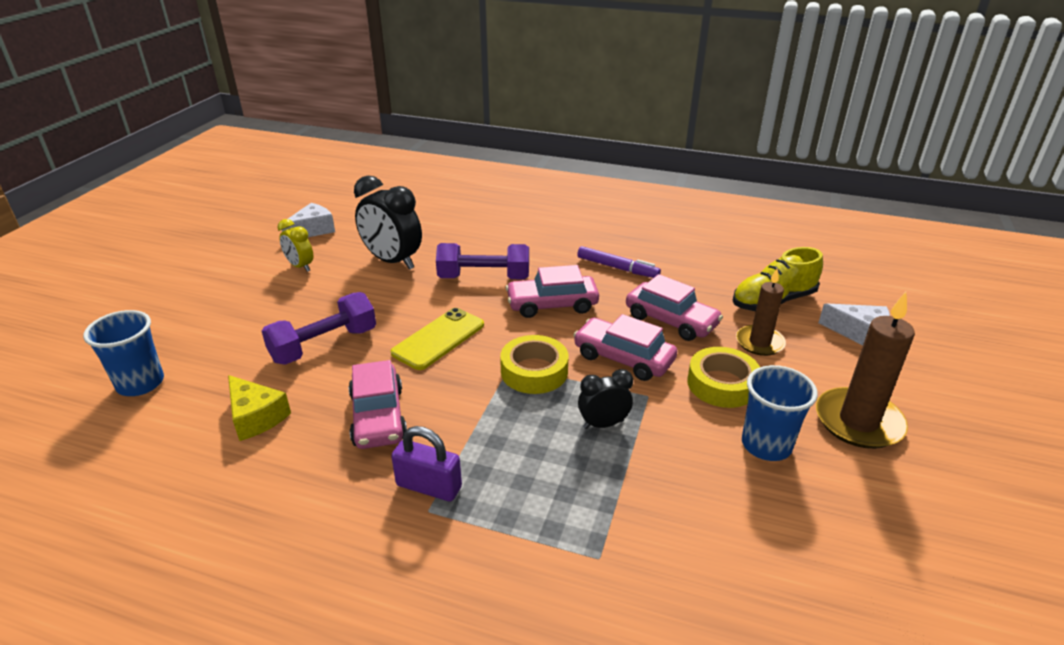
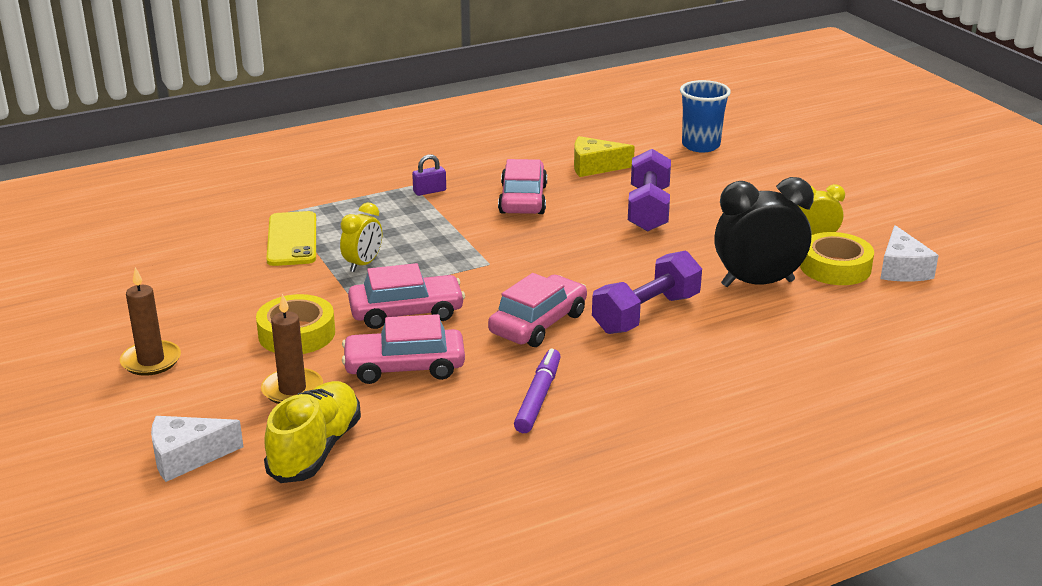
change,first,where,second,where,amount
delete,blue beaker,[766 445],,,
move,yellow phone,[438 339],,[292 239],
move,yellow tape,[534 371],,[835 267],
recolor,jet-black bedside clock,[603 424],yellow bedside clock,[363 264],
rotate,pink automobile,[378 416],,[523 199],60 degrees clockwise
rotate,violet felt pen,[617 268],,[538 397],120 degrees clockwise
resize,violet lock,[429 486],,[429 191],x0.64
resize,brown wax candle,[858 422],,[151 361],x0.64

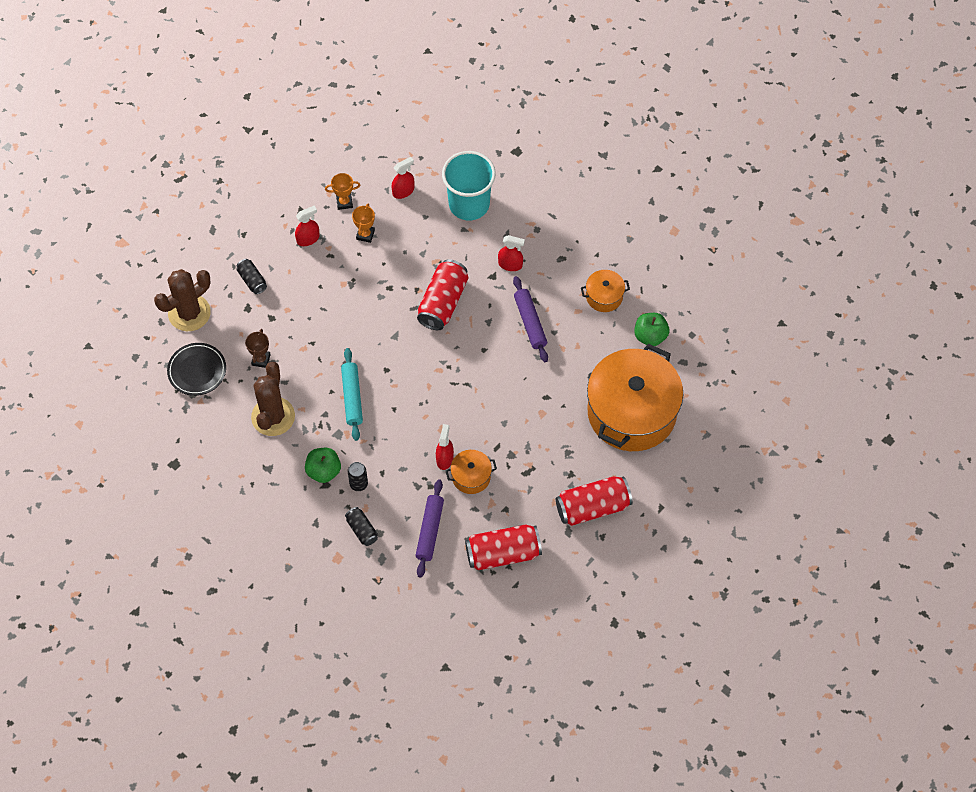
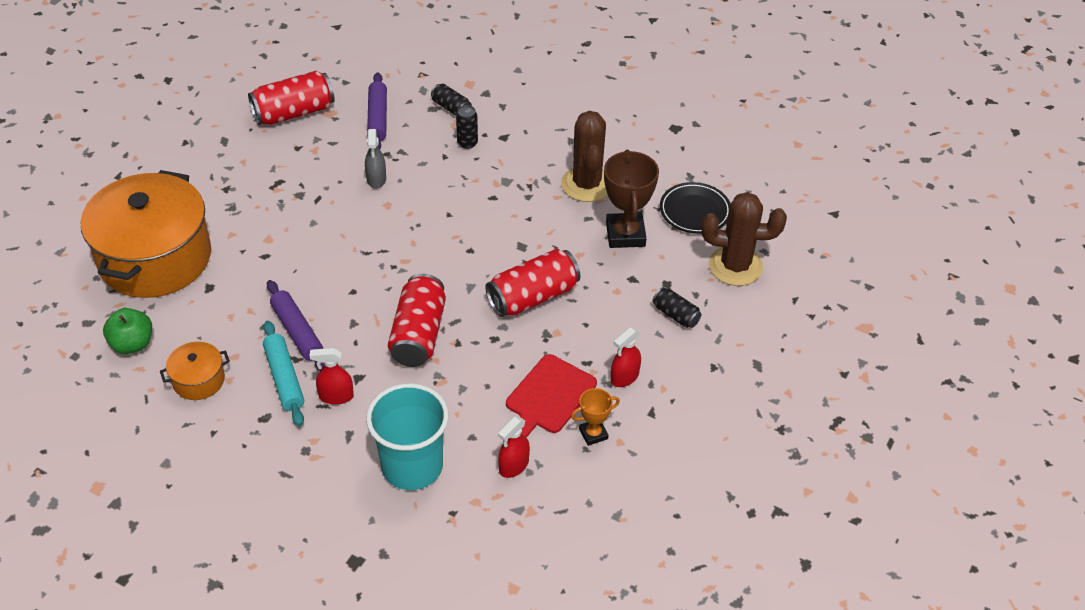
change,first,where,second,where,amount
delete,leaf-green apple,[323 471],,,
delete,orange-coloured pot,[471 477],,,
move,turquoise dough roller,[352 397],,[284 378],
move,red soda can,[593 507],,[533 297],
replace,orange-coloured trophy,[365 235],red bread board,[548 397],
recolor,red spray bottle,[444 458],ash-grey spray bottle,[376 179],
rotate,brown cactus,[189 313],,[735 266],60 degrees clockwise
resize,brown trophy,[261 360],,[625 234],x1.84

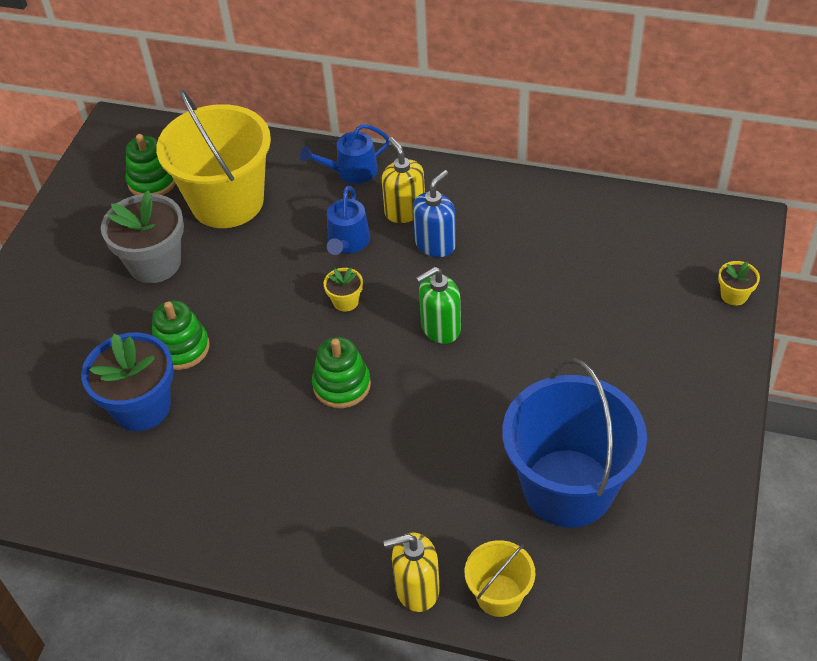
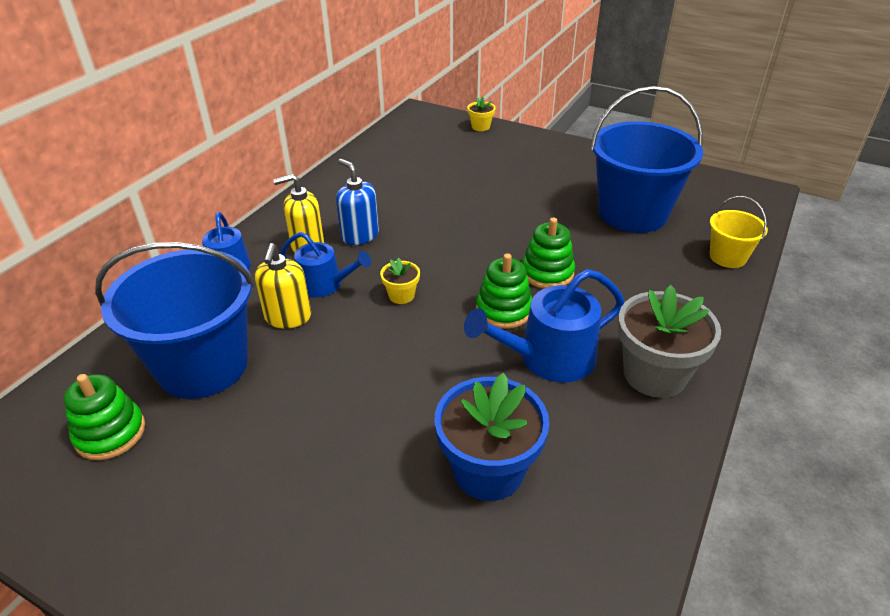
change,first,where,second,where,amount
delete,leaf-green soap dispenser,[440 328],,,
insert,,,blue watering pot,[548 358],
move,ash-grey potted plant,[155 263],,[654 374],
move,leaf-green ring stacker,[182 348],,[547 273],
move,yellow soap dispenser,[416 589],,[288 317],
recolor,yellow bucket,[227 202],blue bucket,[203 365],

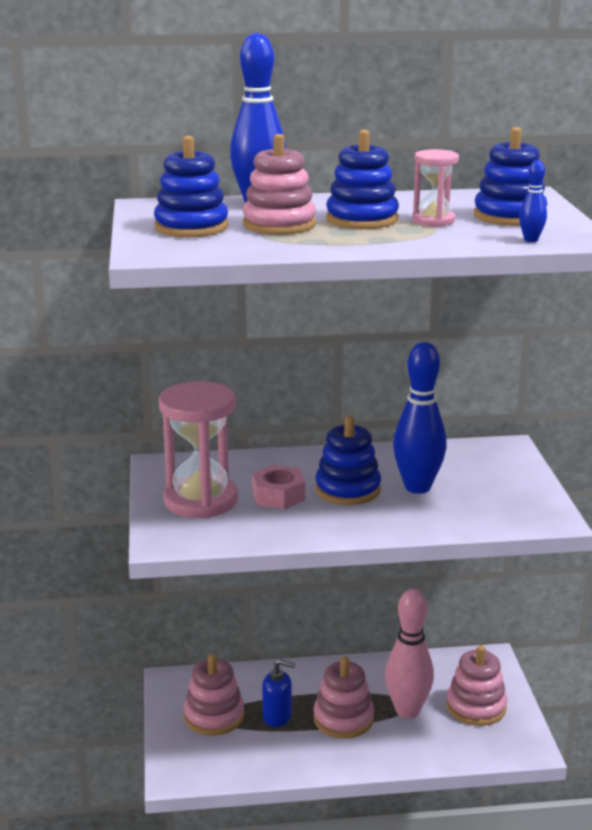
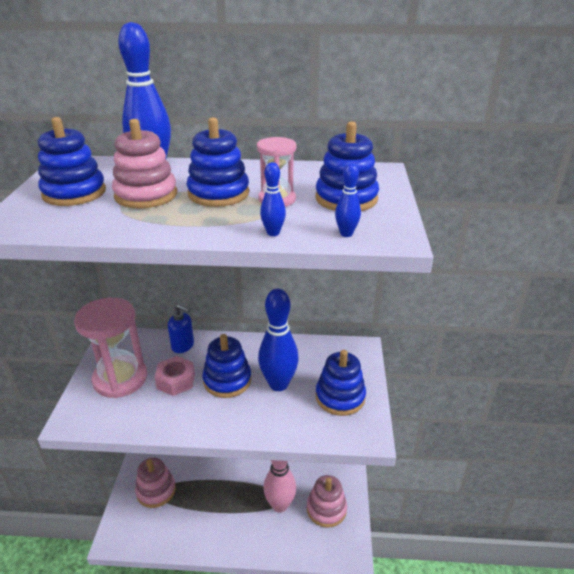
change,first,where,second,where,amount
delete,pink ring stacker,[343 719],,,
insert,,,blue skittle,[273 233],
insert,,,blue ring stacker,[340 397],
move,blue soap dispenser,[277 717],,[183 345],

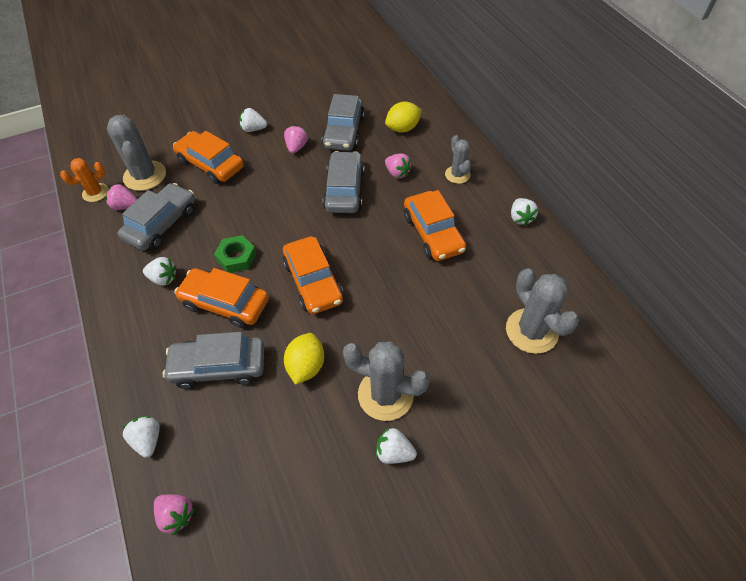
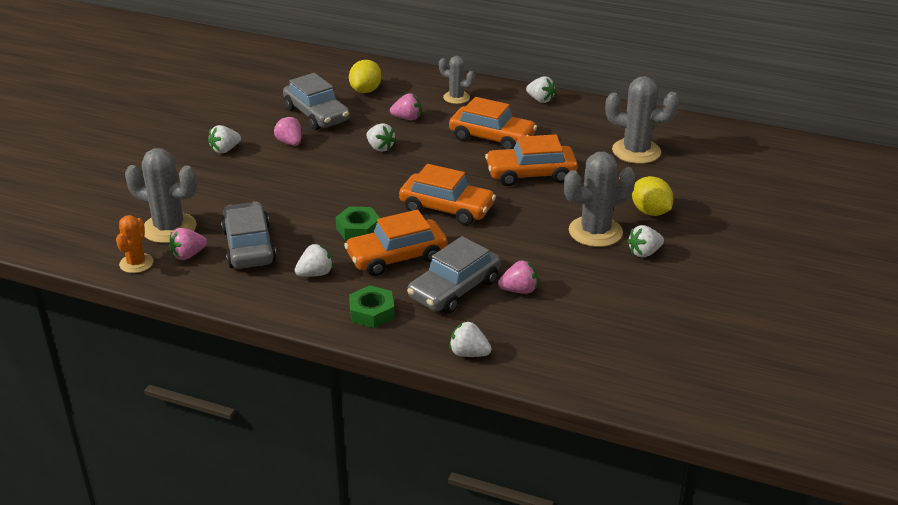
change,first,where,second,where,amount
insert,,,leaf-green hex nut,[372 312],
move,pink toy strawberry,[176 515],,[519 290],
move,orange-coloured automobile,[210 164],,[531 174],
move,yellow toy lemon,[306 366],,[650 212],
replace,ash-grey automobile,[344 190],snow-white toy strawberry,[380 148],

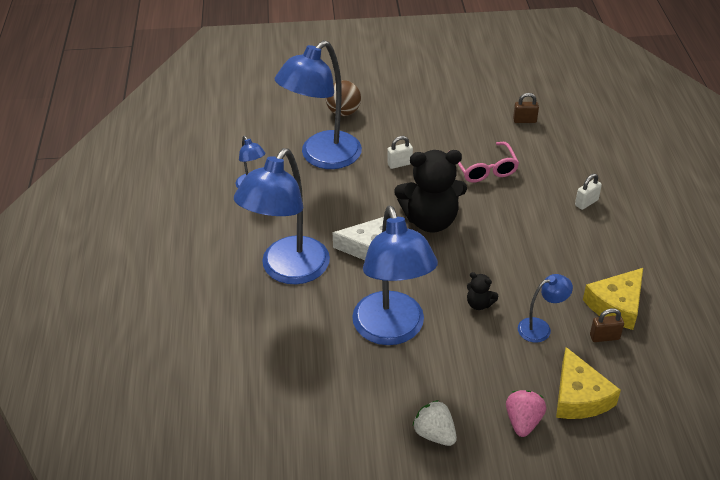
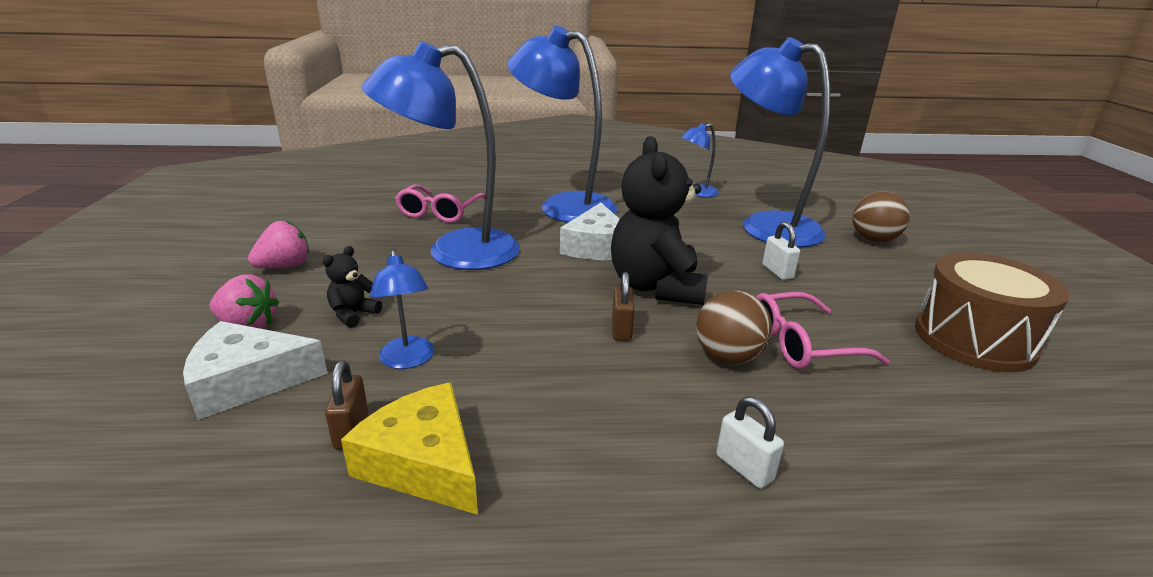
change,first,where,second,where,amount
insert,,,pink glasses,[440 212],
insert,,,brown play ball,[728 357],
insert,,,brown drum,[974 339],
move,jet-black stuffed bear,[479 304],,[353 314],
move,brown lock,[524 120],,[621 329],
recolor,snow-white toy strawberry,[434 434],pink toy strawberry,[285 266],
recolor,yellow cheese,[579 396],snow-white cheese,[247 381],

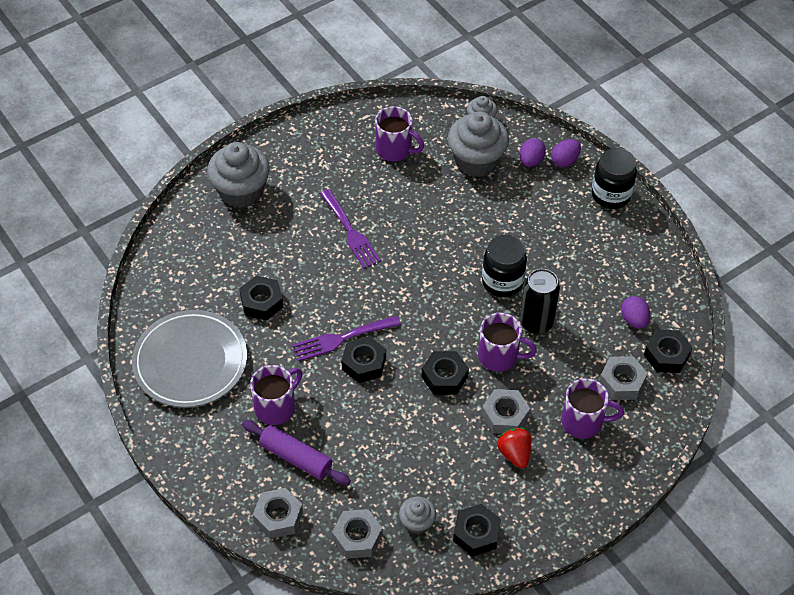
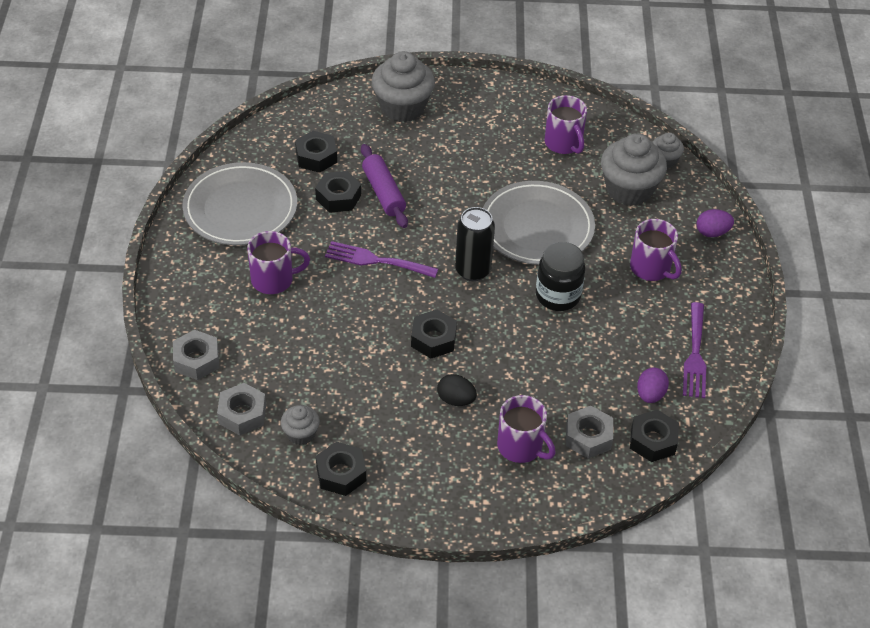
change,first,where,second,where,amount
delete,red toy strawberry,[514 454],,,
delete,violet egg shape,[531 161],,,
delete,jet-black jam jar,[611 195],,,
insert,,,ash-grey dinner plate,[537 227],
move,violet dough roller,[296 458],,[383 193],
move,violet table fork,[350 231],,[695 354],
move,jet-black hex nut,[364 363],,[316 157],
move,violet tea mug,[499 356],,[651 268],
move,jet-black soda can,[536 322],,[472 270],
replace,ash-grey hex nut,[505 416],jet-black egg shape,[456 400],

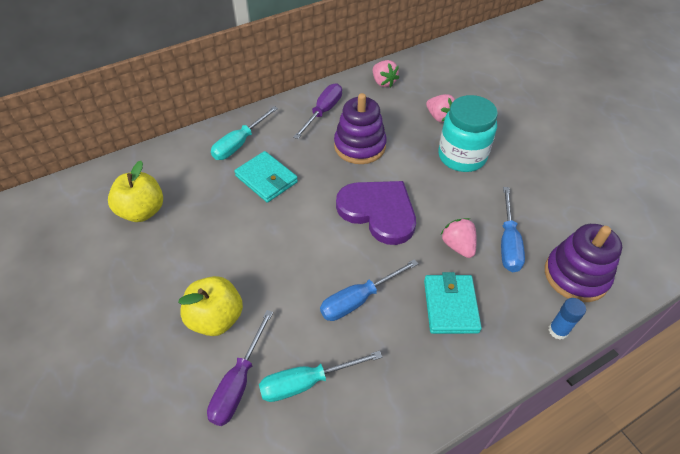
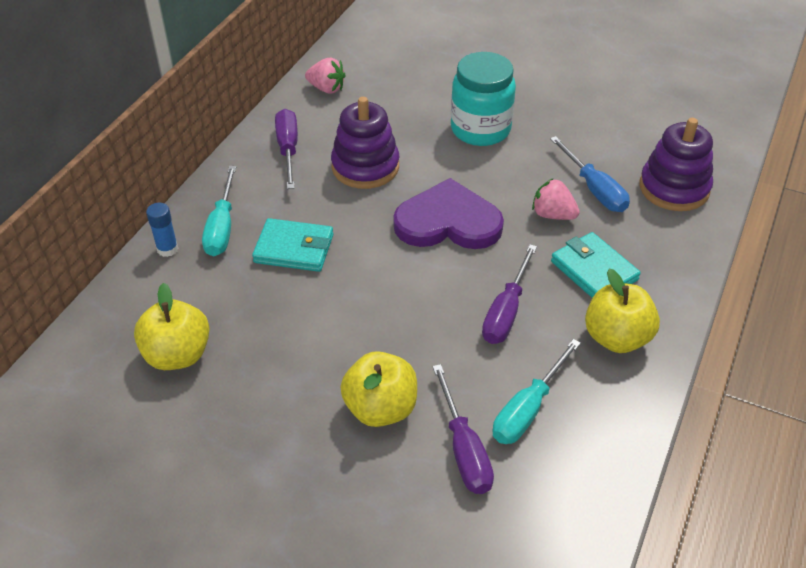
change,first,where,second,where,amount
delete,pink toy strawberry,[439 117],,,
insert,,,yellow apple,[616 338],
move,blue glue stick,[558 330],,[167 249],
recolor,blue flat screwdriver,[358 299],violet flat screwdriver,[506 311],

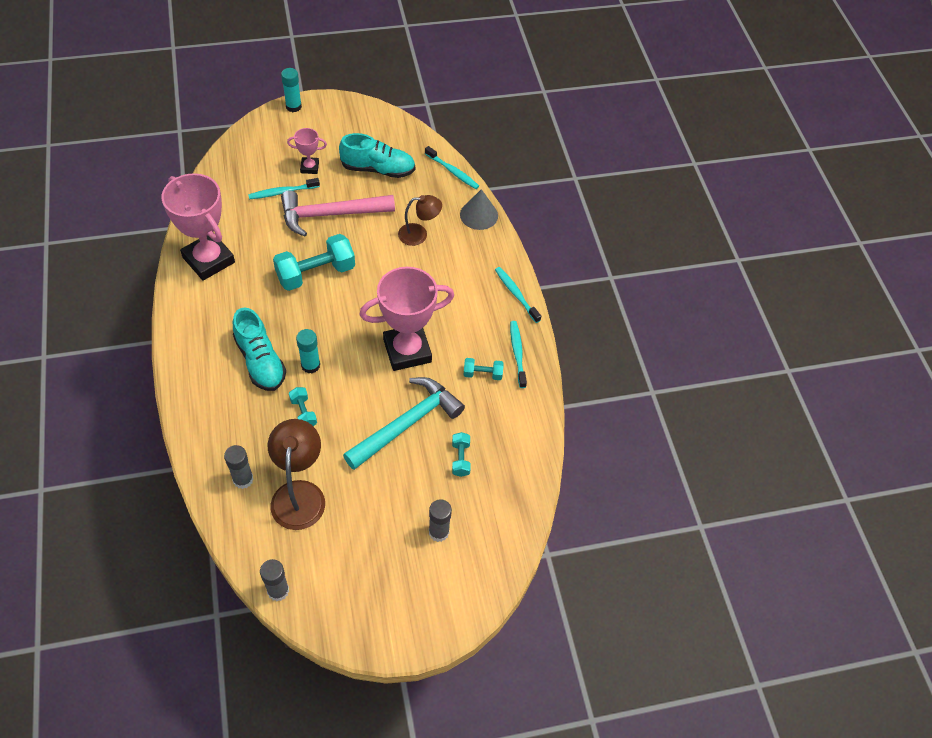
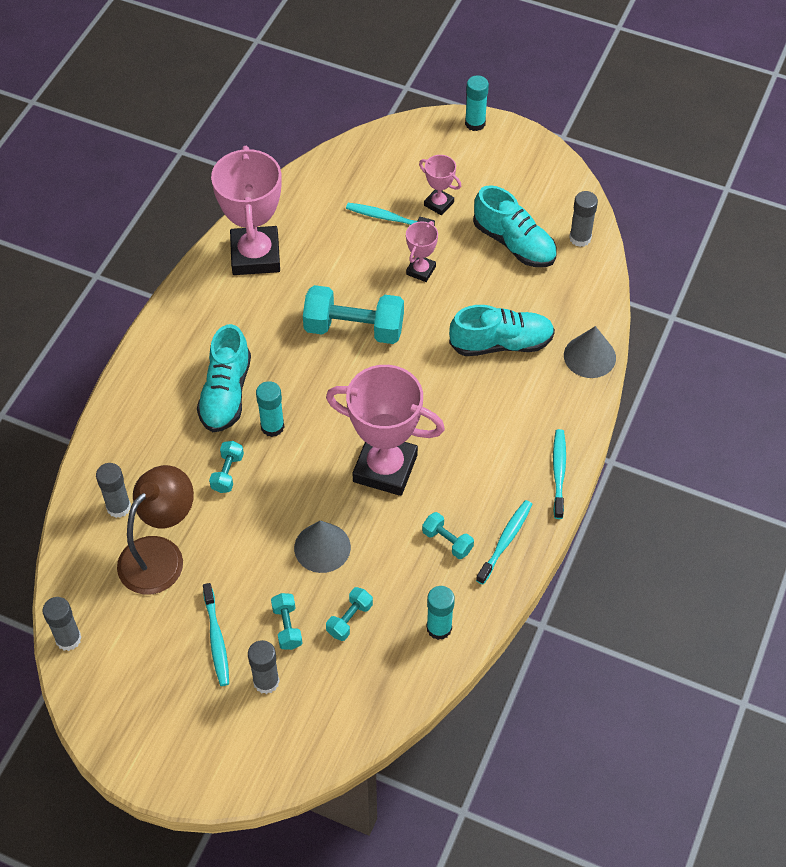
change,first,where,second,where,amount
insert,,,turquoise dumbbell,[287 627],
insert,,,turquoise glue stick,[439 628],
insert,,,ash-grey glue stick,[580 238],
move,turquoise dental brush,[453 171],,[216 639],
replace,pink hammer,[331 215],pink trophy,[421 270],
replace,turquoise hammer,[406 424],ash-grey solid cone,[322 547],
replace,brown reading lamp,[419 234],turquoise shoe,[501 343],

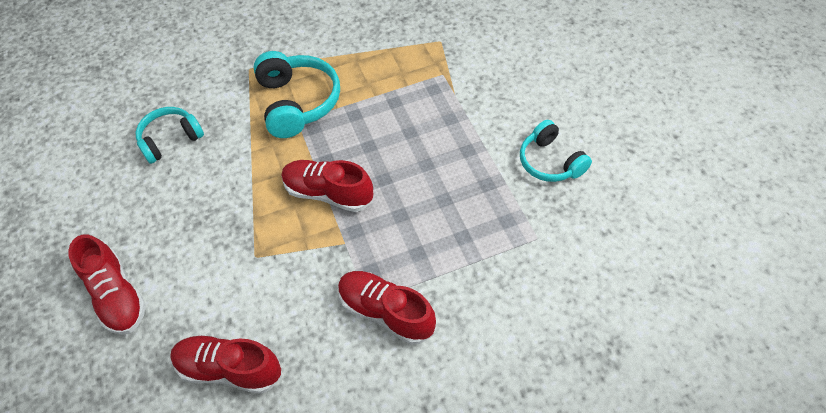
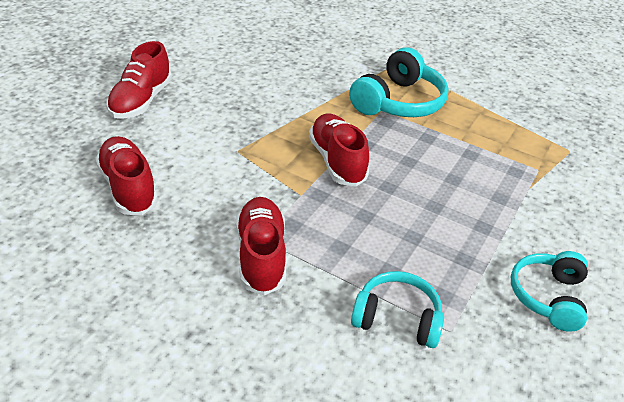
change,first,where,second,where,amount
move,turquoise headset,[170 139],,[397 318],

